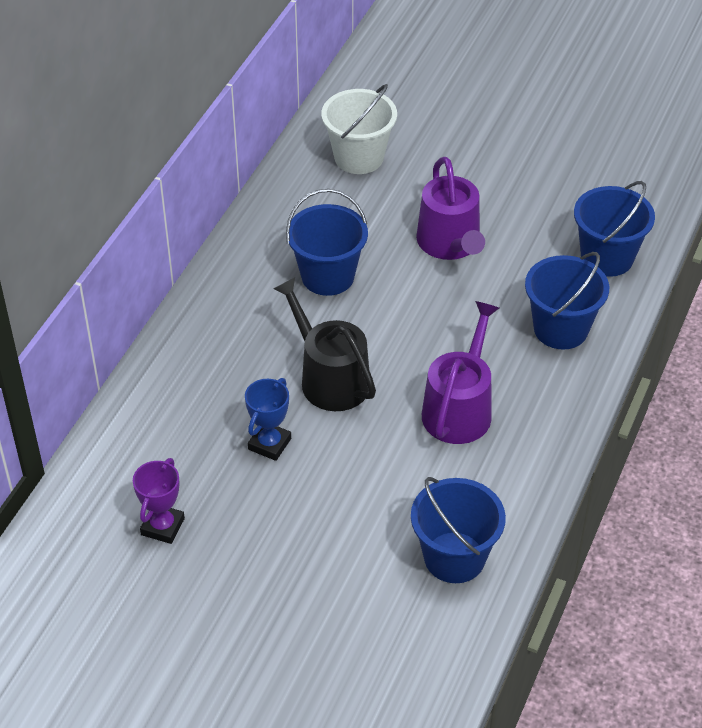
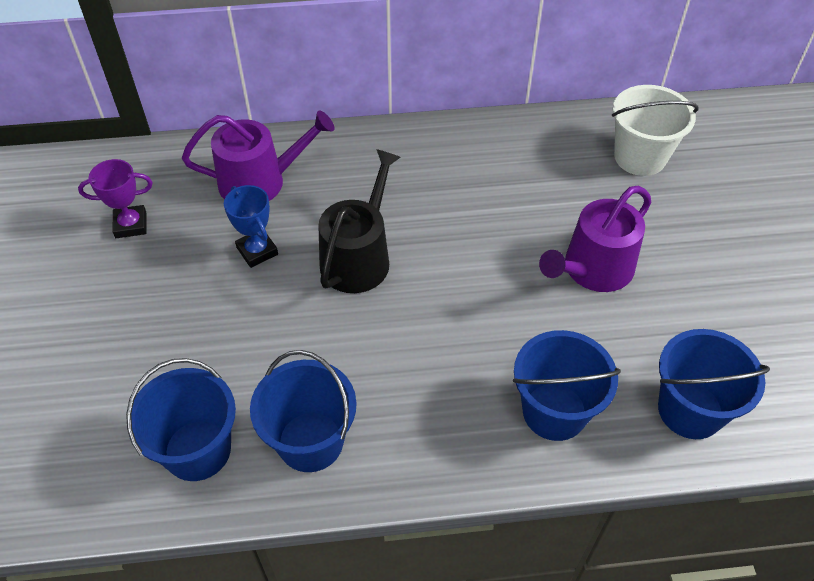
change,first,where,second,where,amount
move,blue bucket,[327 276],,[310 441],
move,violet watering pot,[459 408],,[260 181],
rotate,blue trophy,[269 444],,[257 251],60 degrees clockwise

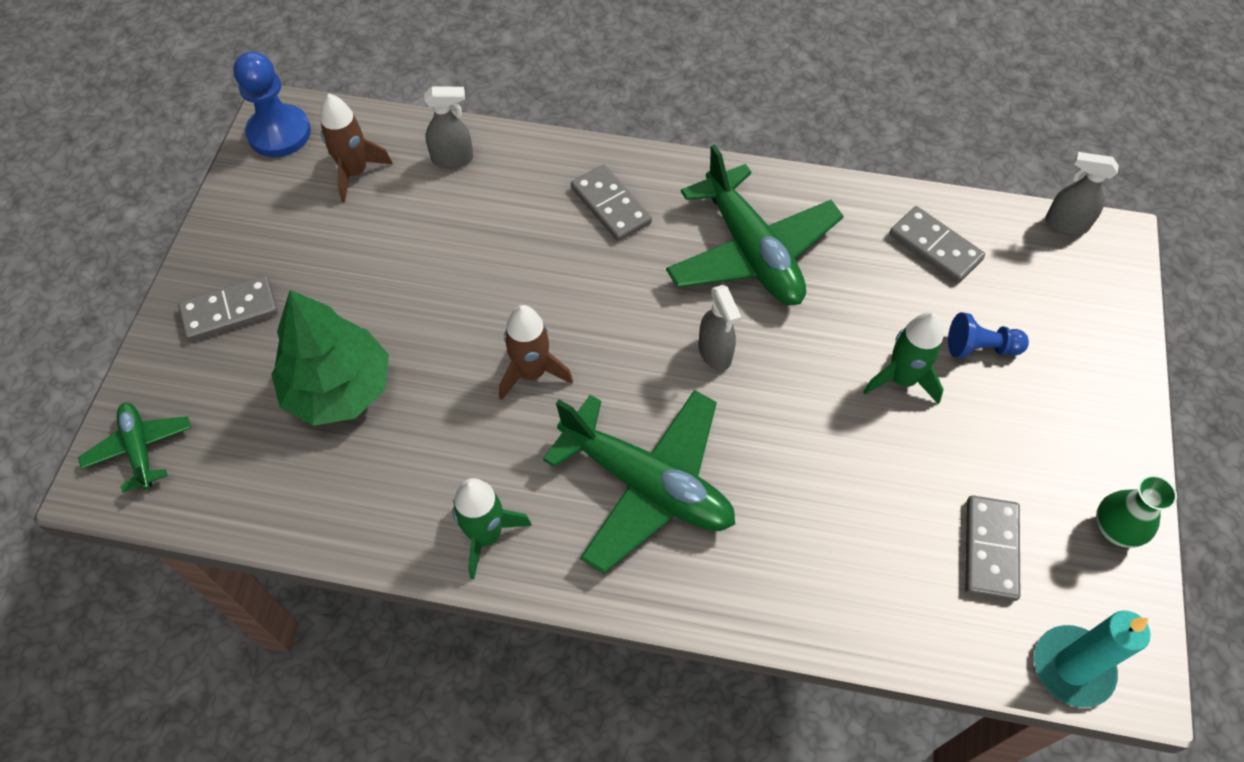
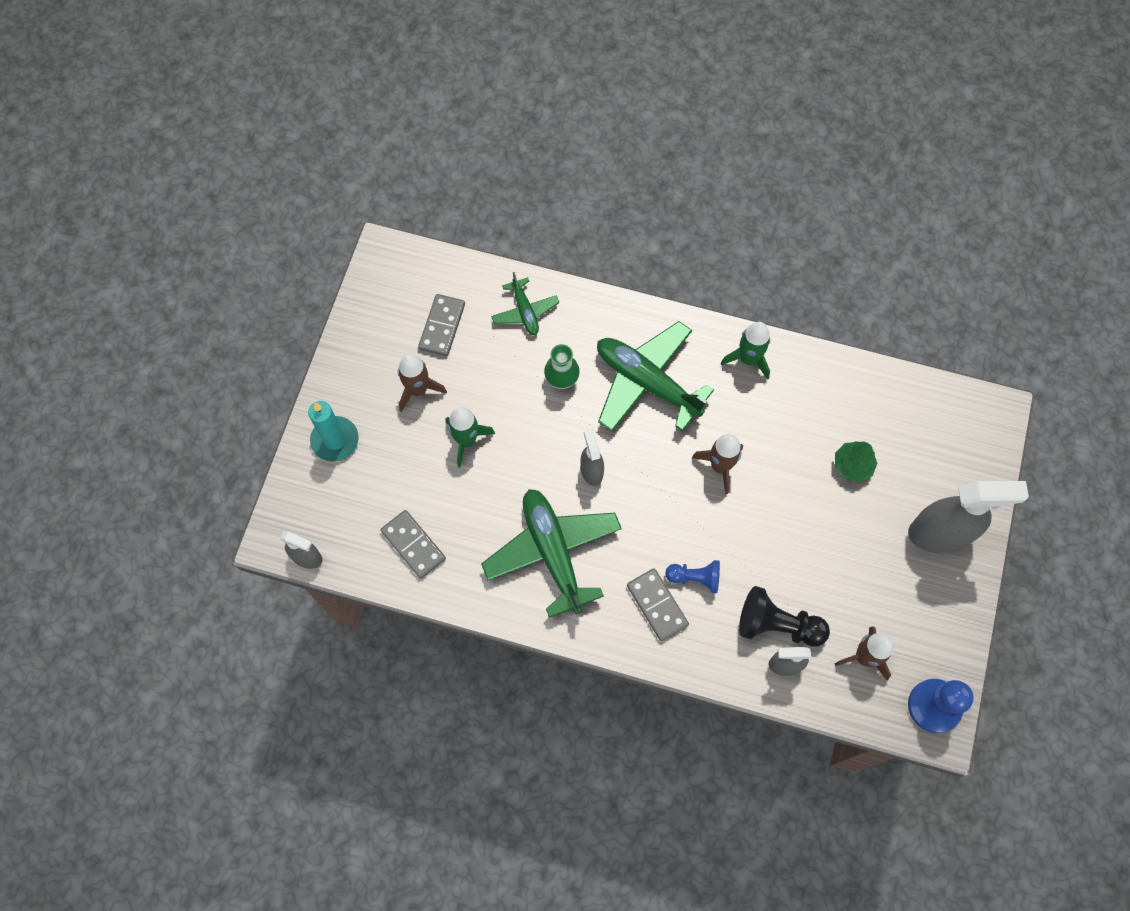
change,first,where,second,where,amount
insert,,,brown rocket,[418 389],
insert,,,jet-black game pawn,[777 625],
move,leaf-green toy plane,[140 449],,[525 311],
move,blue game pawn,[980 347],,[695 578],
move,turquoise wax candle,[1072 667],,[335 440],
move,leaf-green vase,[1114 530],,[561 378],
replace,ash-grey domino,[230 311],ash-grey spray bottle,[940 533],
resize,leaf-green tree,[338 388],,[852 465],x0.54

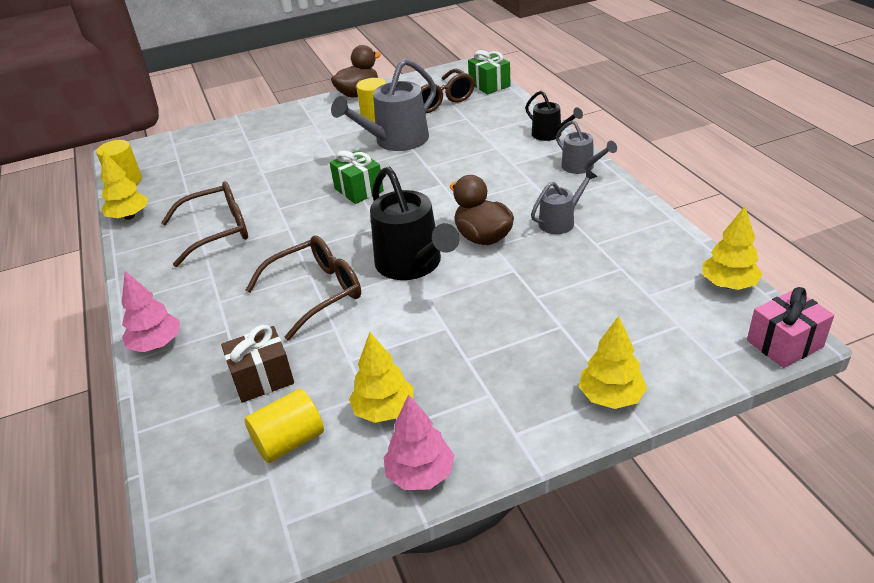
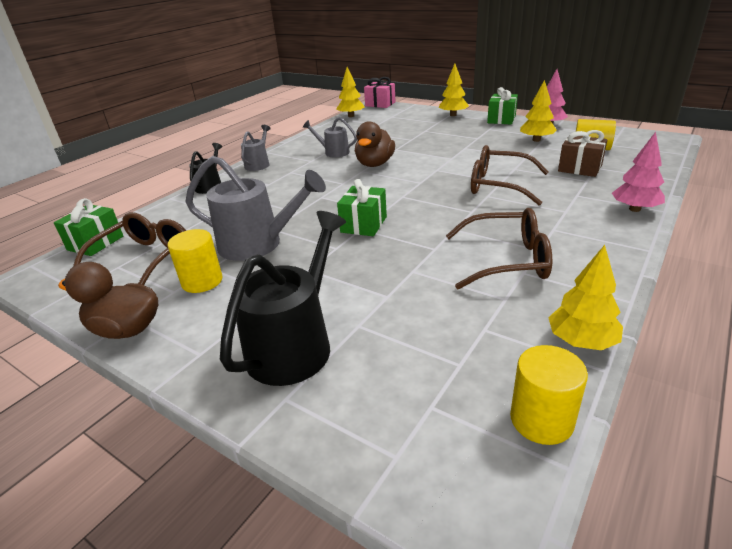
change,first,where,second,where,amount
insert,,,leaf-green wrapped gift,[501 119],
move,jet-black watering pot,[412 264],,[294 344],
rotate,brown glasses,[218 231],,[507 260],150 degrees clockwise

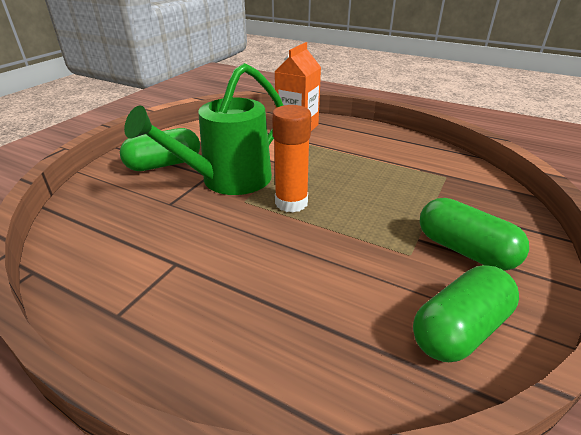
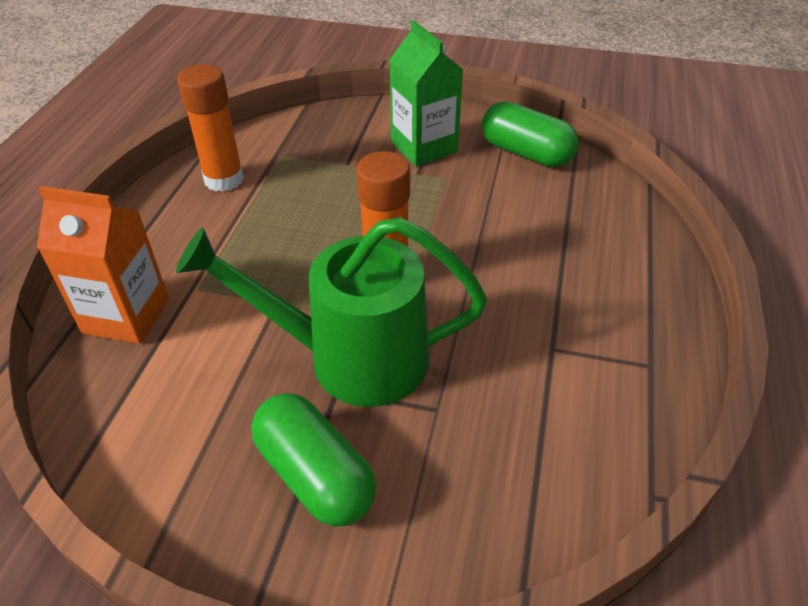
change,first,where,second,where,amount
insert,,,orange-coloured glue stick,[224 179],
replace,leaf-green pill,[464 250],leaf-green carton,[424 147],
rotate,leaf-green watering pot,[227 181],,[349 359],150 degrees clockwise

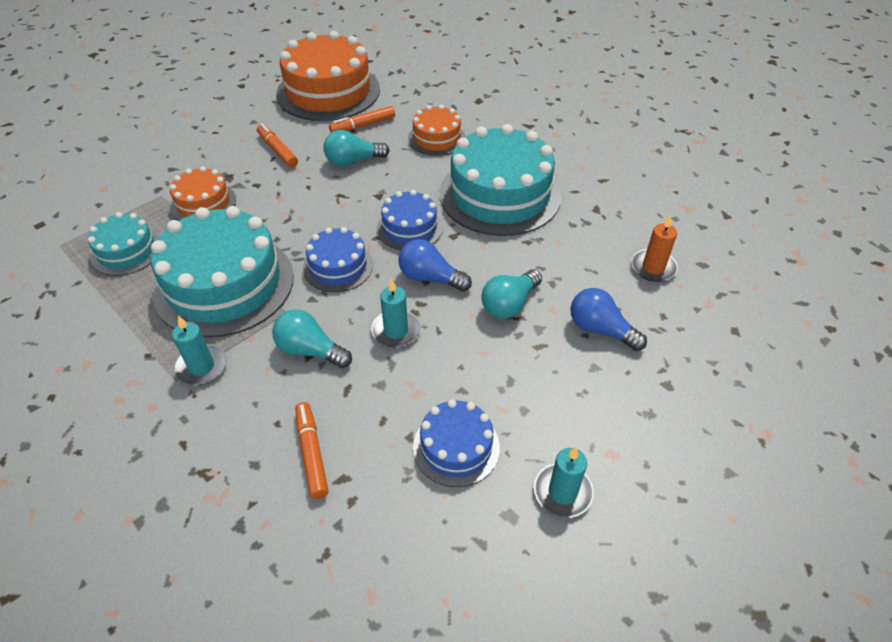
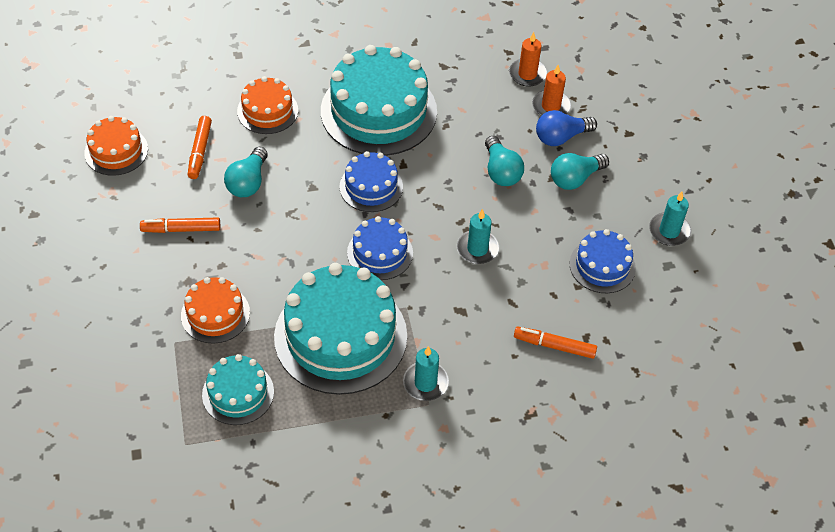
change,first,where,second,where,amount
delete,blue bulb,[430 278],,,
insert,,,orange-coloured wax candle,[551 106],
move,turquoise bulb,[310 350],,[575 178],
resize,orange-coloured gateau,[328 91],,[116 151],x0.52

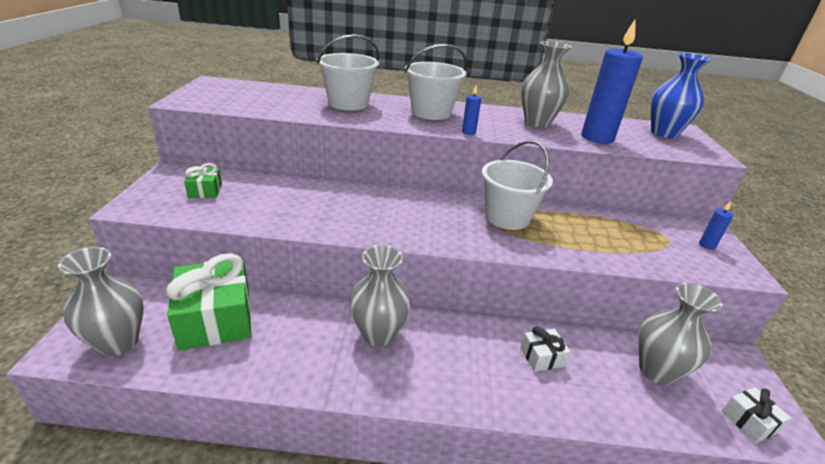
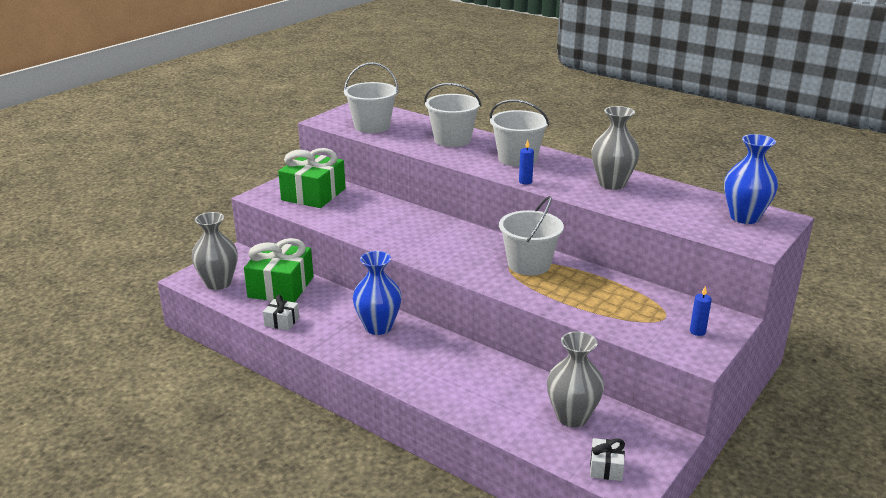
change,first,where,second,where,amount
delete,blue wax candle,[597 138],,,
insert,,,snow-white bucket,[372 126],
move,snow-white wrapped gift,[542 357],,[282 321],
recolor,ash-grey vase,[378 333],blue vase,[378 327],
resize,leaf-green wrapped gift,[205 190],,[313 194],x2.12

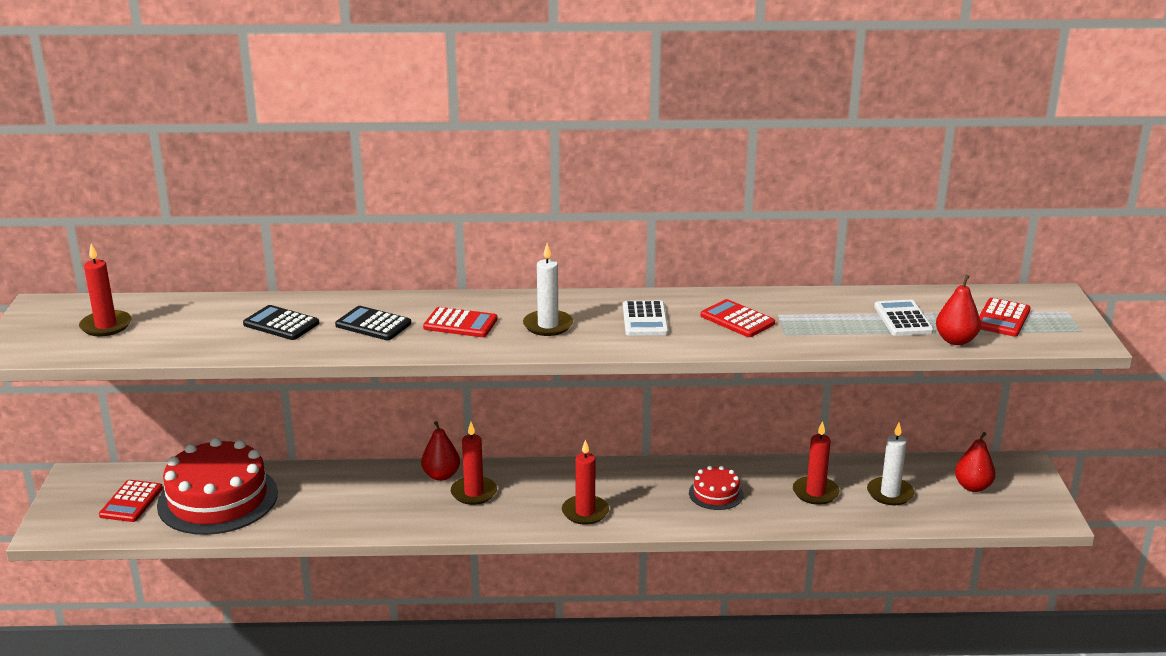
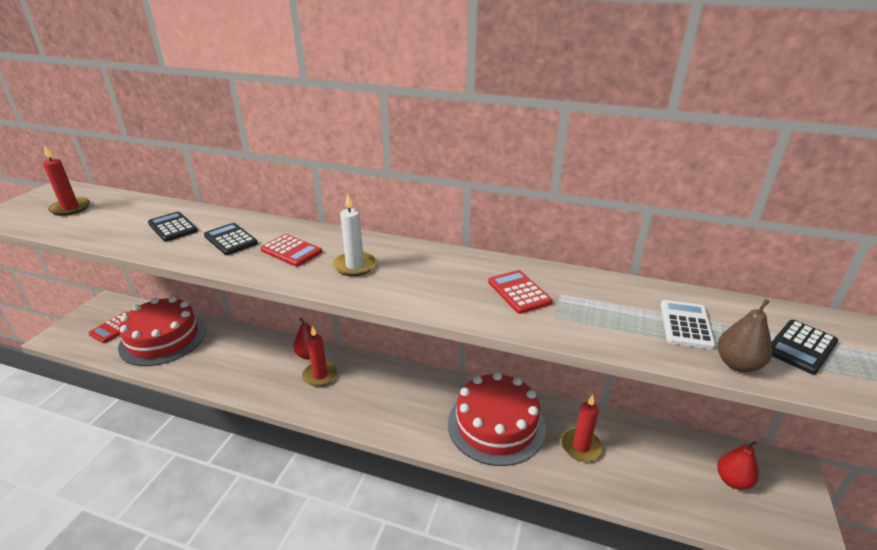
change,first,where,second,where,amount
delete,red wax candle,[585 512],,,
delete,snow-white calculator,[645 319],,,
delete,snow-white wax candle,[890 493],,,
recolor,red toy pear,[955 340],brown toy pear,[737 364],
recolor,red calculator,[1002 318],jet-black calculator,[801 347],
resize,red gateau,[716 494],,[496 425],x2.14

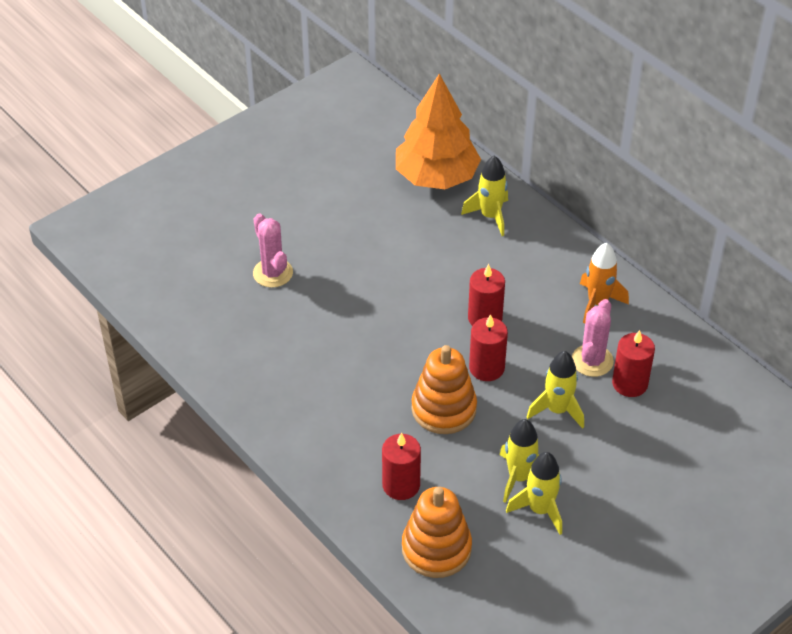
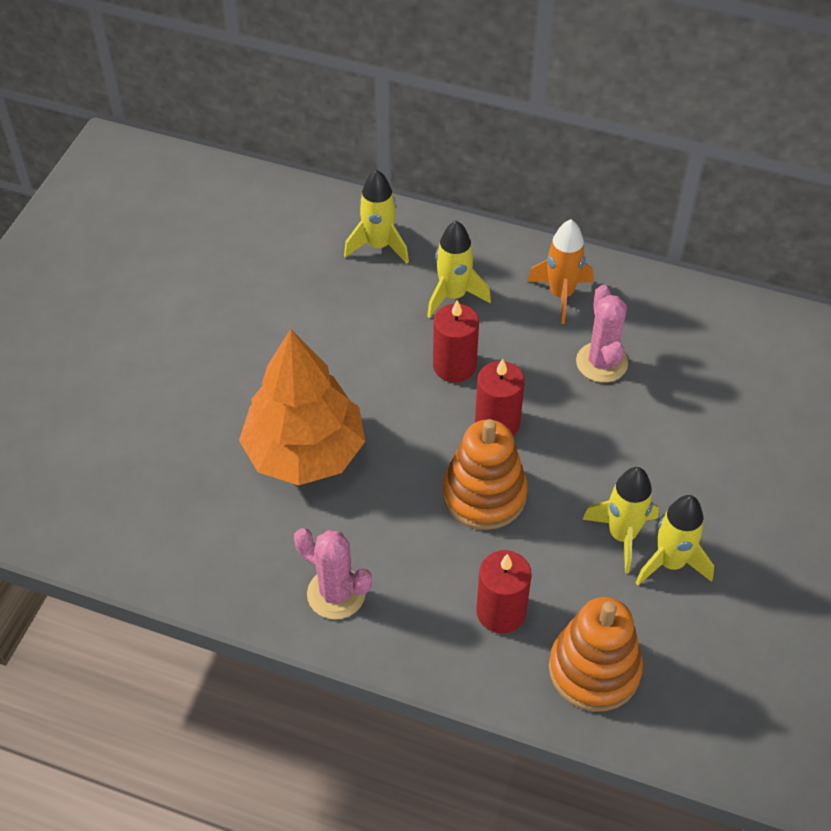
change,first,where,second,where,amount
delete,red wax candle,[630 383],,,
move,pink cactus,[273 273],,[336 594],
move,orange-coloured tree,[436 177],,[304 452],
move,yellow rocket,[557 410],,[453 296],

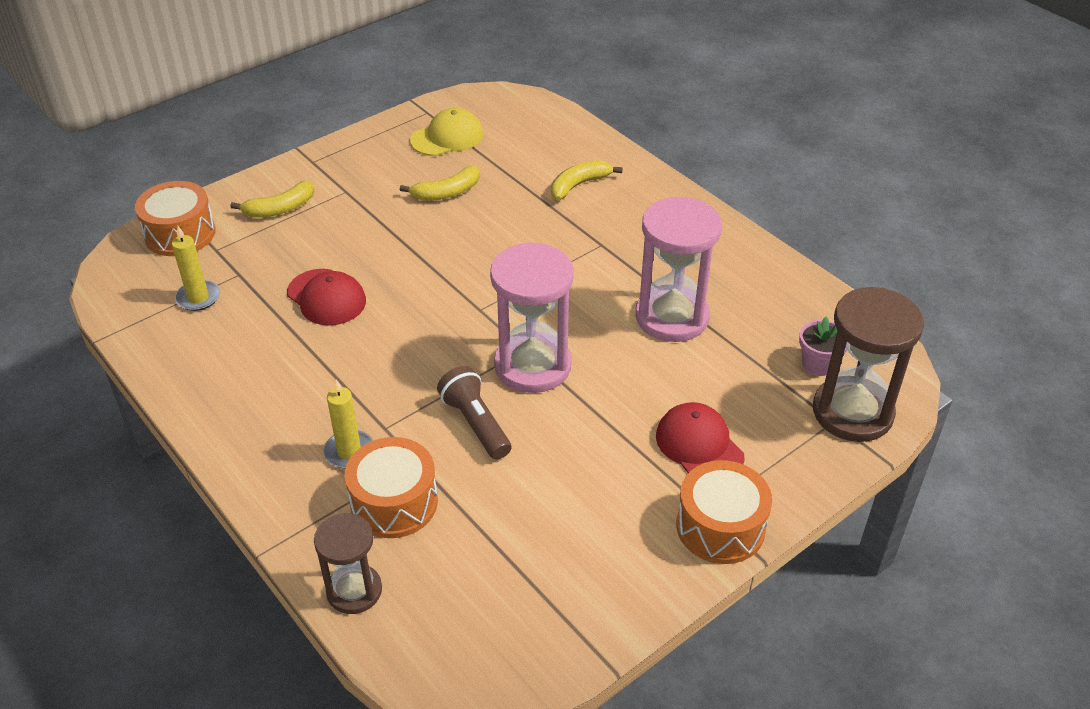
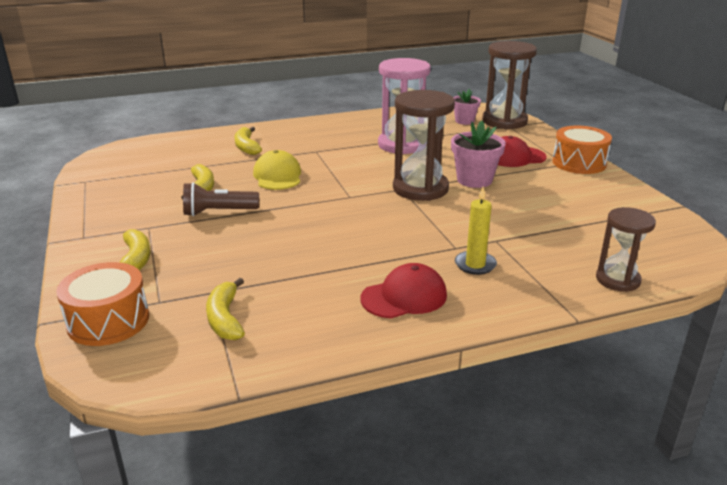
change,first,where,second,where,amount
delete,orange-coloured drum,[394 502],,,
insert,,,pink potted plant,[474 180],
move,red baseball cap,[326 297],,[404 297],
move,yellow baseball cap,[447 137],,[277 176],
move,brown pocket torch,[476 423],,[218 212],
replace,yellow wax candle,[198 298],yellow toy banana,[225 318],
recolor,pink sandglass,[533 365],brown sandglass,[420 188],

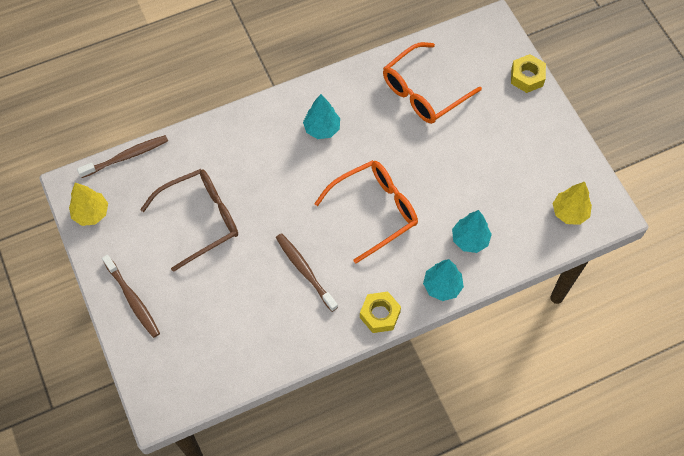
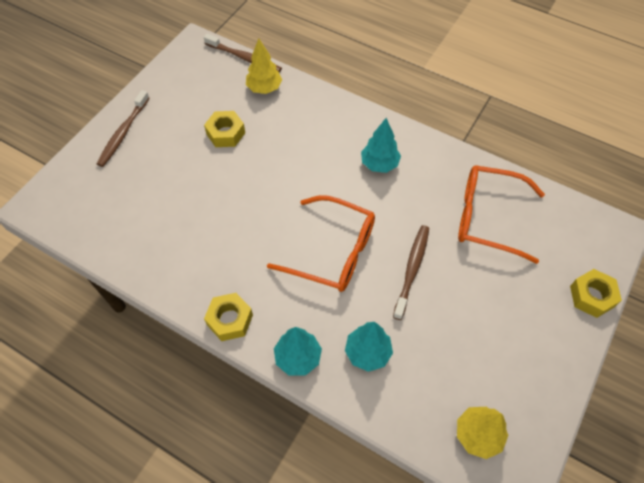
change,first,where,second,where,amount
move,yellow tree,[91 213],,[264 88],
move,brown dental brush,[305 271],,[412 270],
replace,brown glasses,[200 219],yellow hex nut,[226 133],

